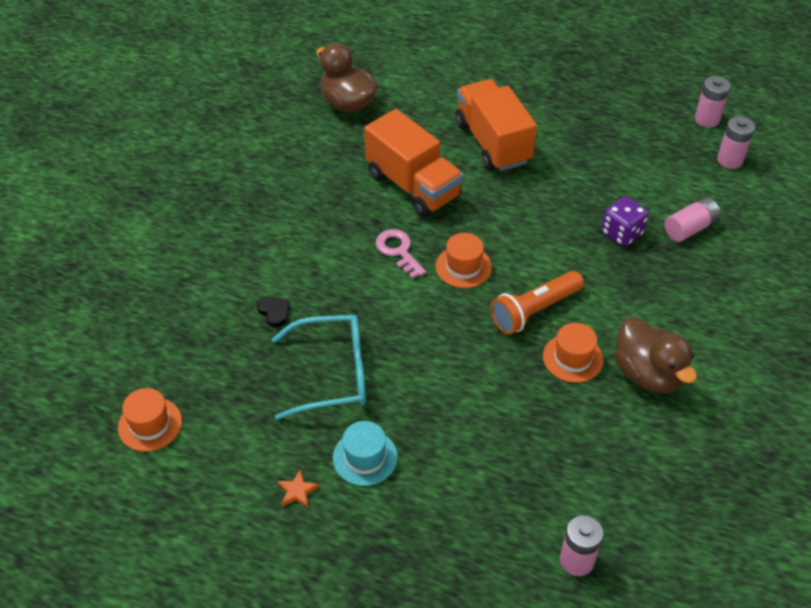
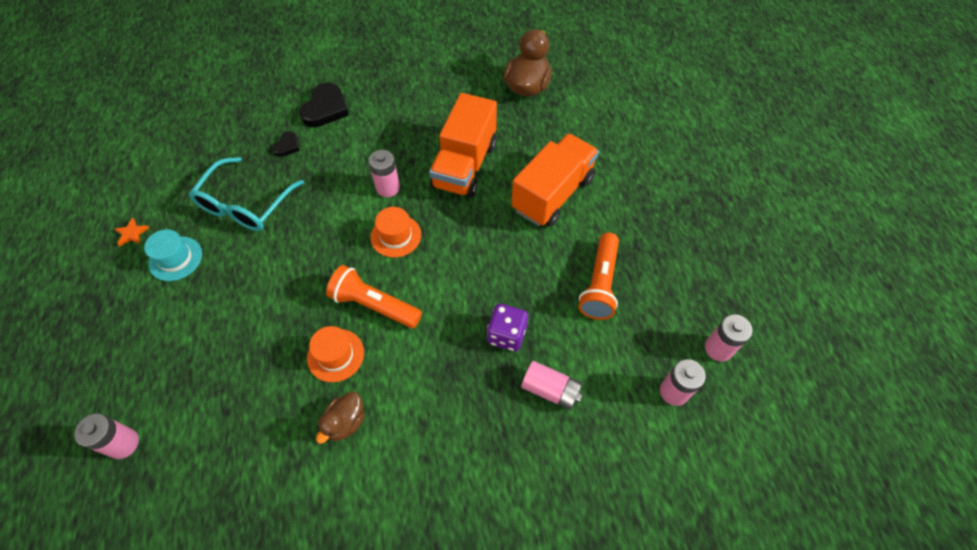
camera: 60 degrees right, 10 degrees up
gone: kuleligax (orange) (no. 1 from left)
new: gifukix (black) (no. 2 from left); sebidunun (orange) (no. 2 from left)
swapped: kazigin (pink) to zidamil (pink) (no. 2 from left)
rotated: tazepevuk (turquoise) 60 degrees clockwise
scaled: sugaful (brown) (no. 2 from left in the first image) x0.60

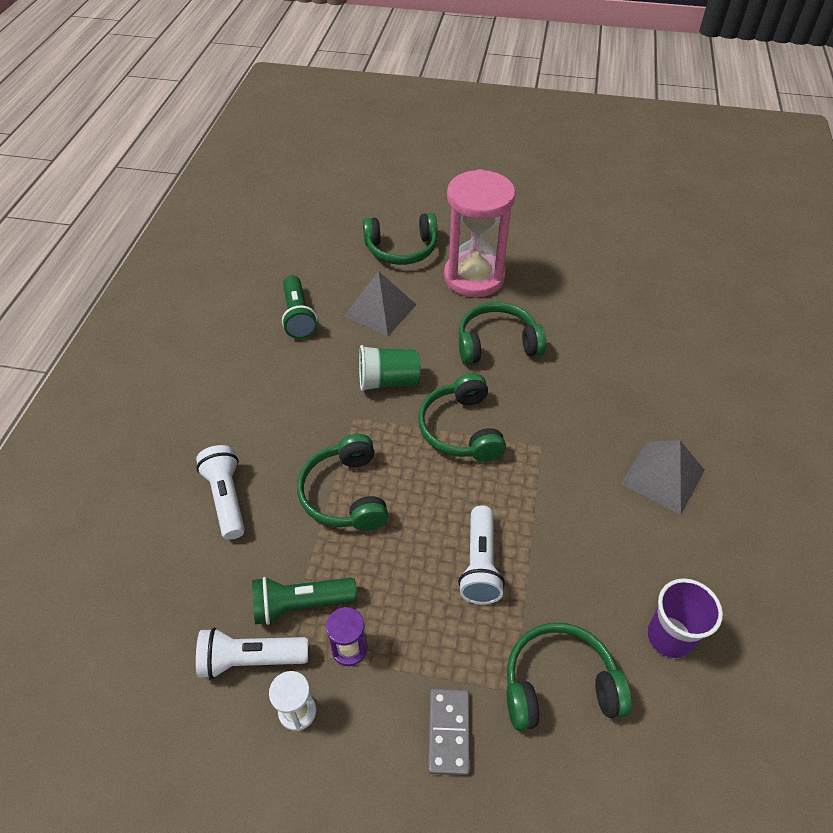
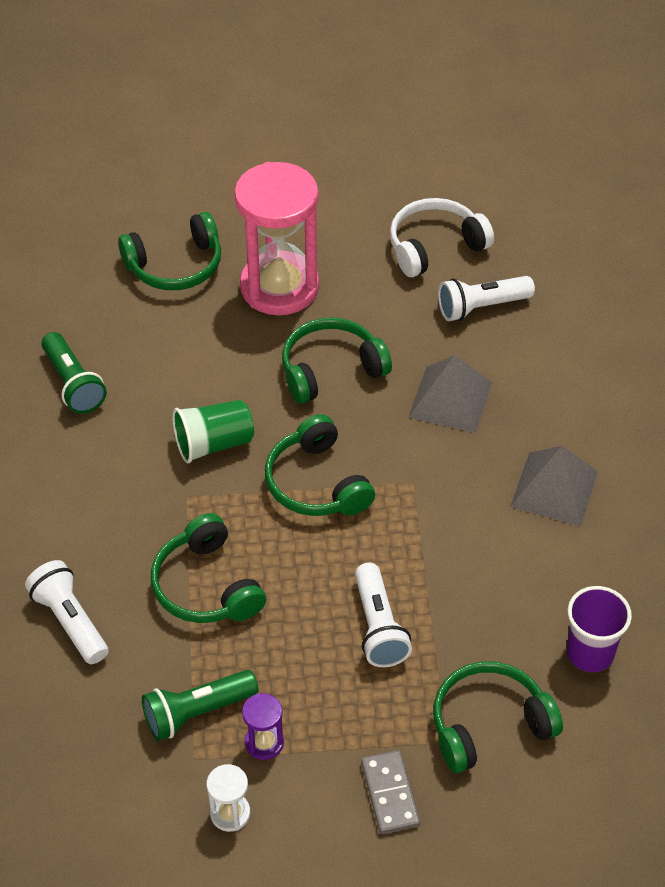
camera: 15 degrees left, 0 degrees up
new: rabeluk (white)
shifted: sebidunun (white) (no. 2 from left in the first image) to sebidunun (white) (no. 3 from left); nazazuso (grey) (no. 1 from left)

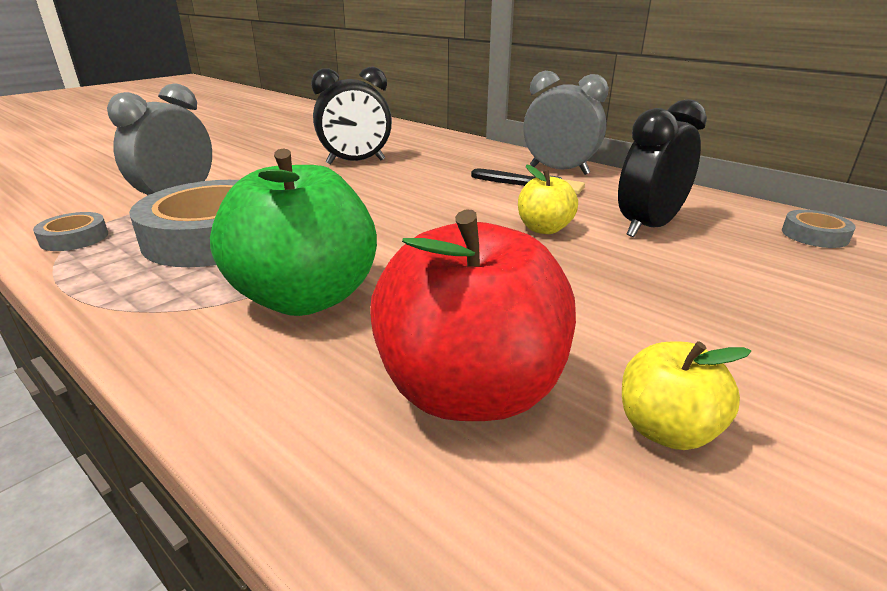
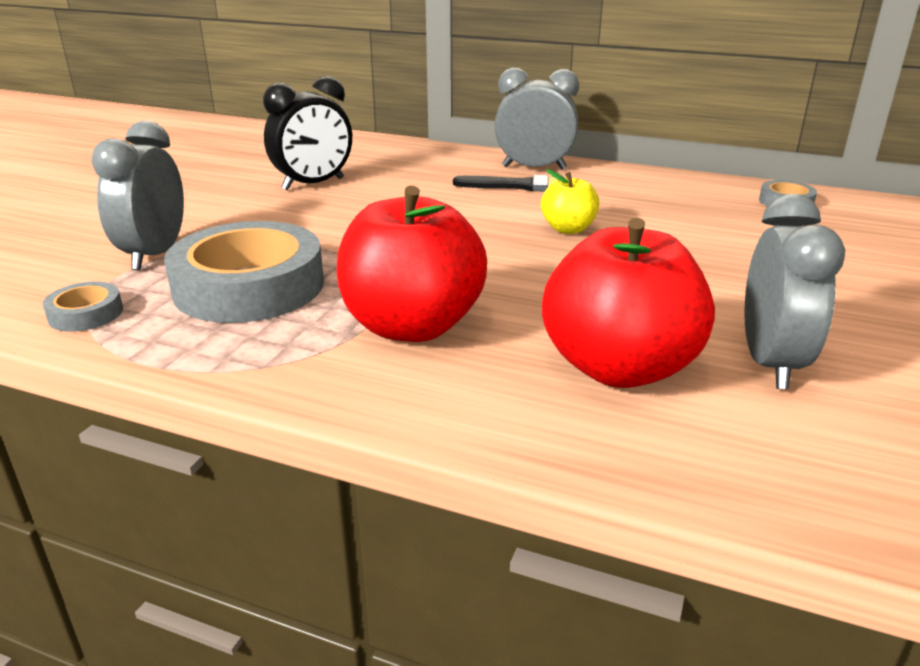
camera: 20 degrees left, 0 degrees up
gone: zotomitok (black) (no. 2 from left)
swapped: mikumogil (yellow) (no. 2 from left) to zotomitok (grey) (no. 3 from left)
repainted: mikumogil (green) to mikumogil (red) (no. 1 from left)

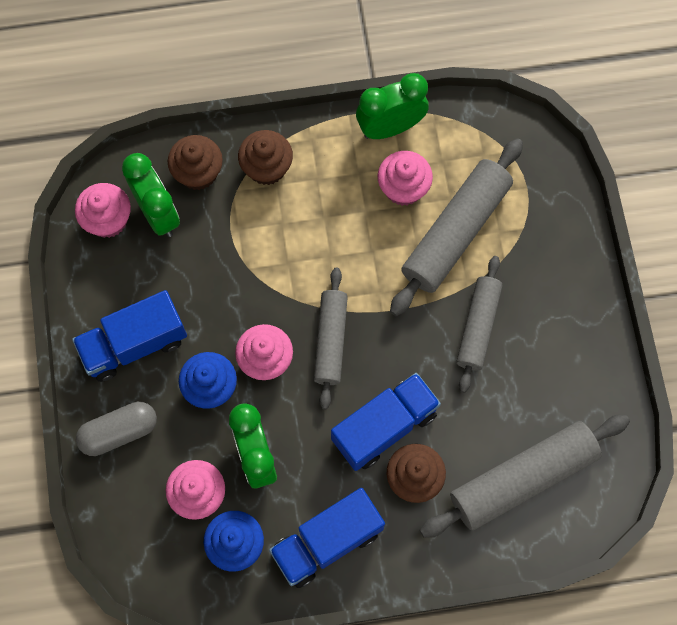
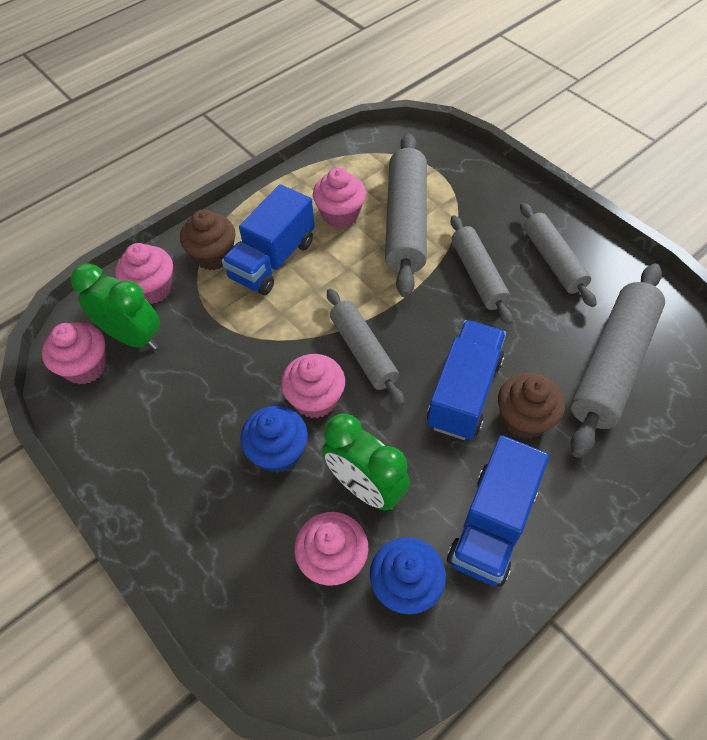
camera: 30 degrees left, 15 degrees down
gone: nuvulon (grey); zotomitok (green) (no. 3 from left)
new: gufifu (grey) (no. 4 from left)
shifted: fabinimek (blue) (no. 1 from left)
repainted: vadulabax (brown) (no. 1 from left) to vadulabax (pink) (no. 2 from left)

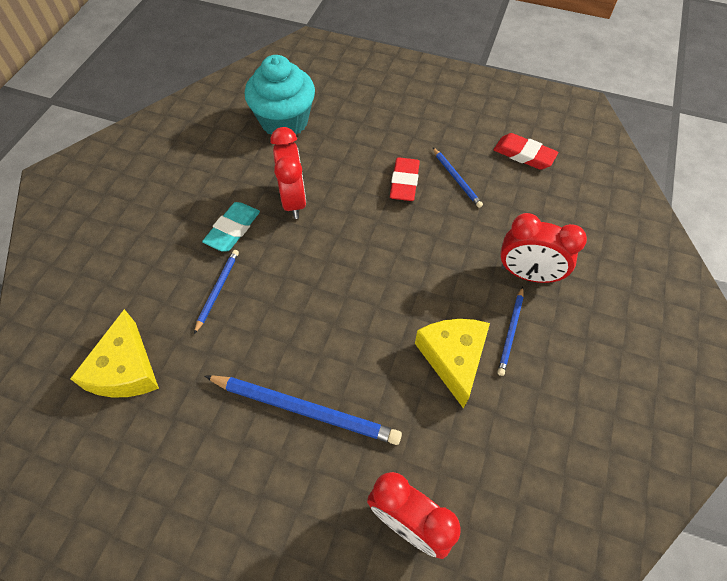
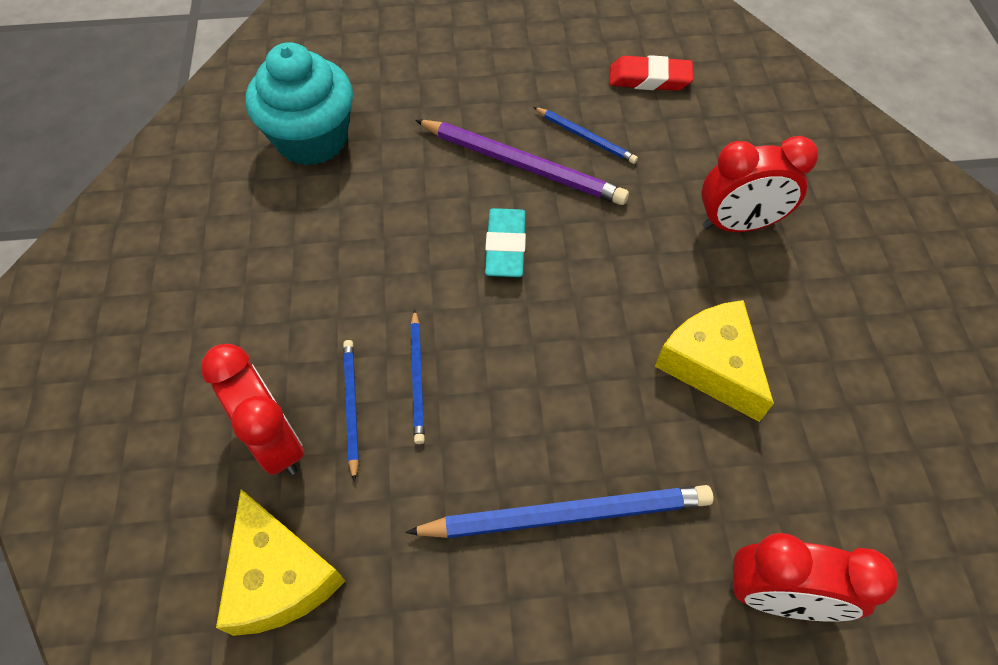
camera: 25 degrees left, 0 degrees up
shifted: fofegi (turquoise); zotomitok (red) (no. 1 from left); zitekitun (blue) (no. 4 from left in the first image) to zitekitun (blue) (no. 2 from left)
swapped: fofegi (red) (no. 1 from left) to zitekitun (purple)

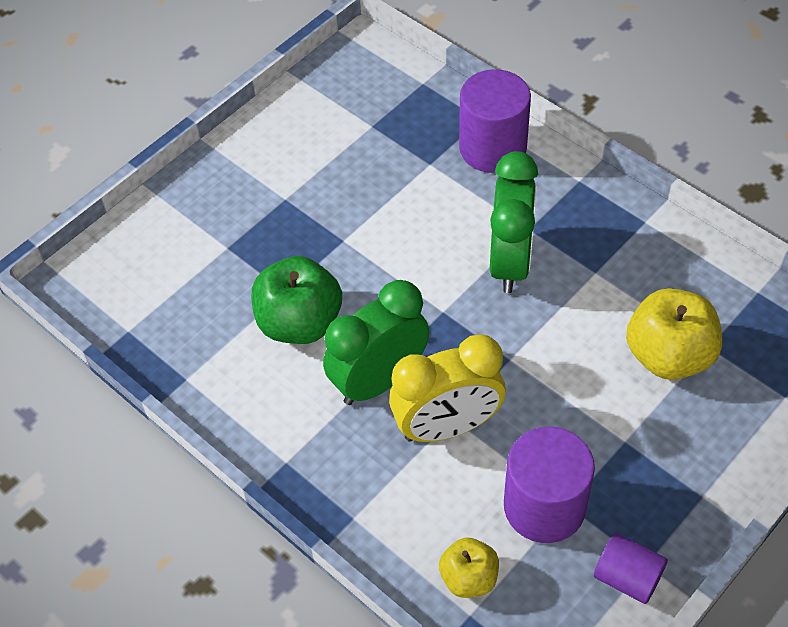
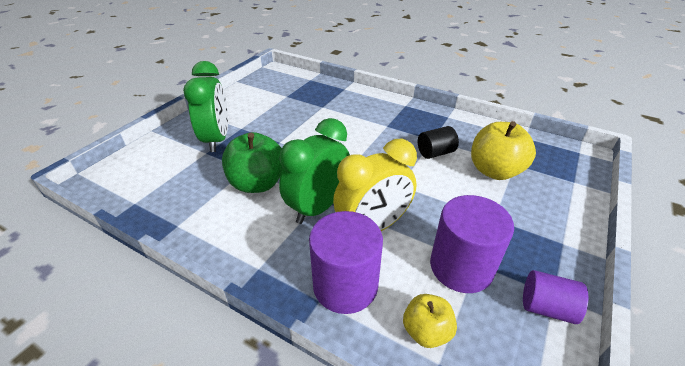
camera: 15 degrees left, 15 degrees down
new: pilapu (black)
shifted: pilapu (purple) (no. 1 from left); zotomitok (green) (no. 2 from left in the first image) to zotomitok (green) (no. 1 from left)

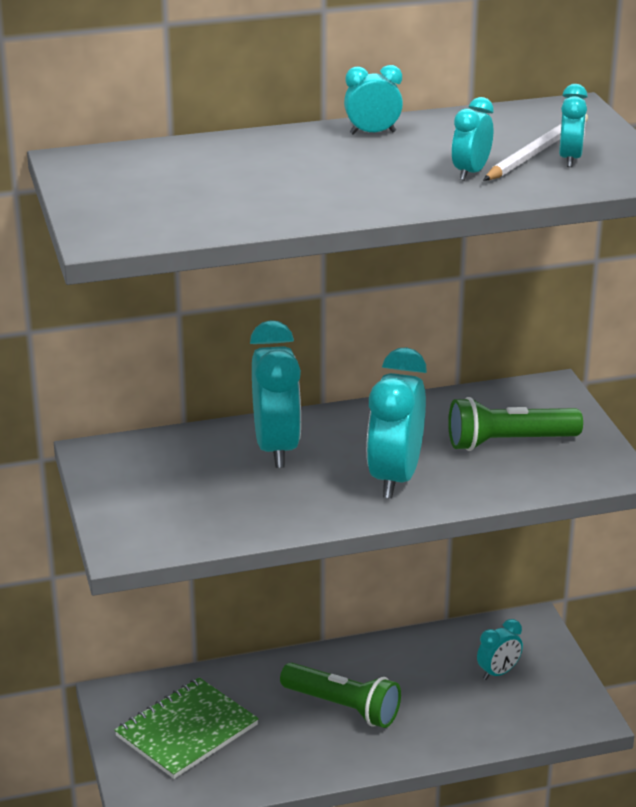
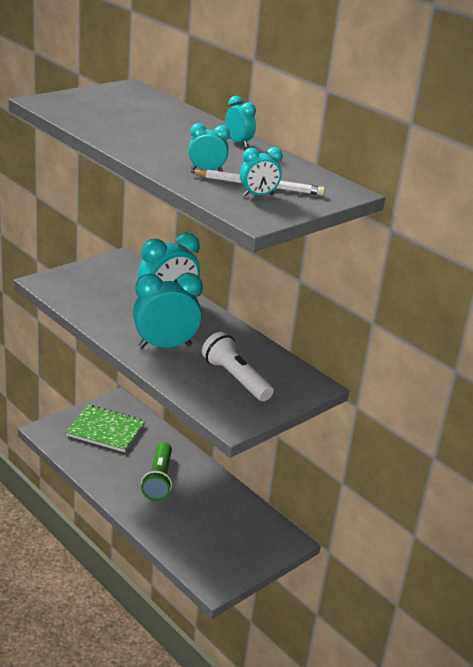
camera: 60 degrees right, 0 degrees up
gone: zotomitok (turquoise) (no. 5 from left)
repainted: sebidunun (green) (no. 2 from left) to sebidunun (white)

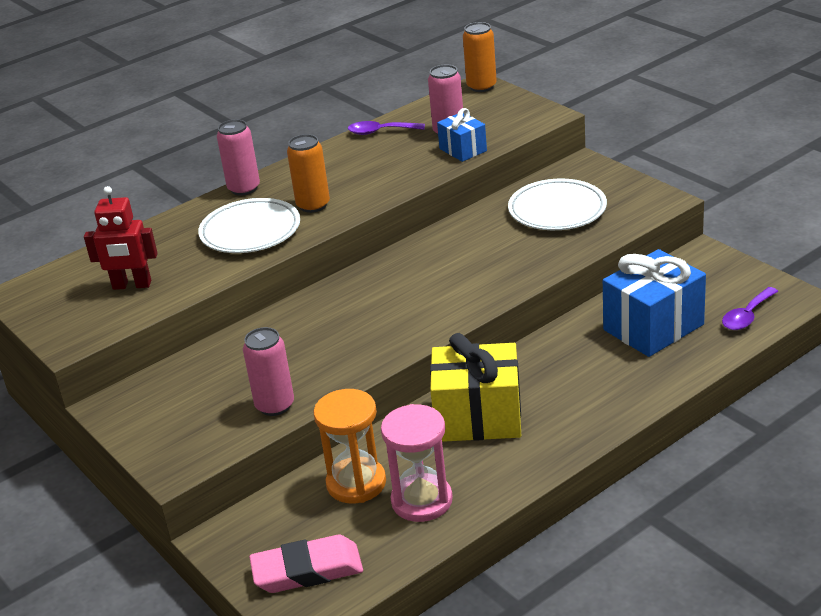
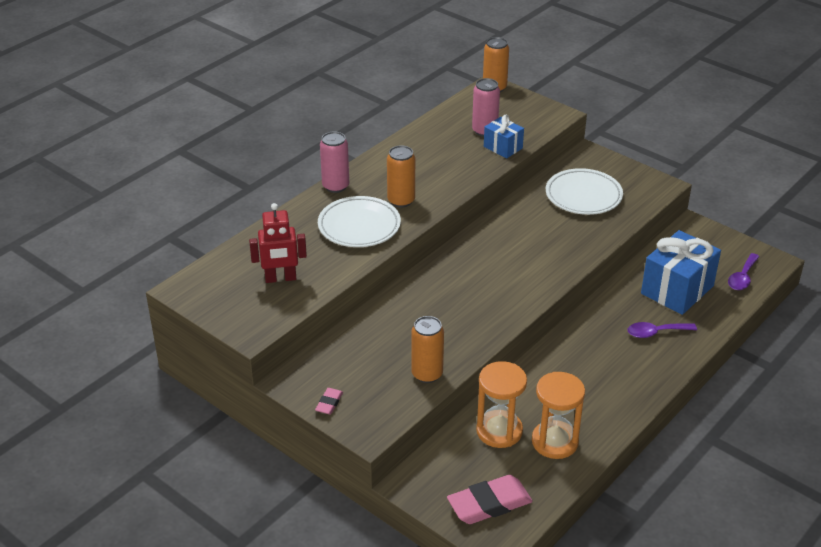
camera: 15 degrees left, 5 degrees up
gone: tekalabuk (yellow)
new: fofegi (pink) (no. 1 from left)
shifted: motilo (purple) (no. 1 from left)
repainted: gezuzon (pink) (no. 2 from left) to gezuzon (orange) (no. 2 from left); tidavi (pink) to tidavi (orange) (no. 2 from left)

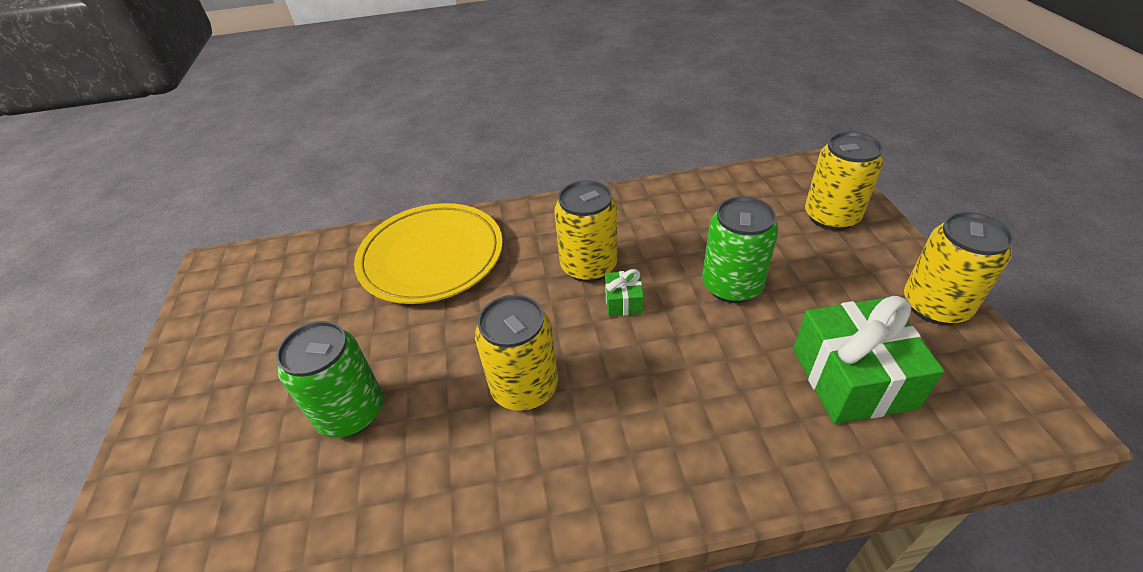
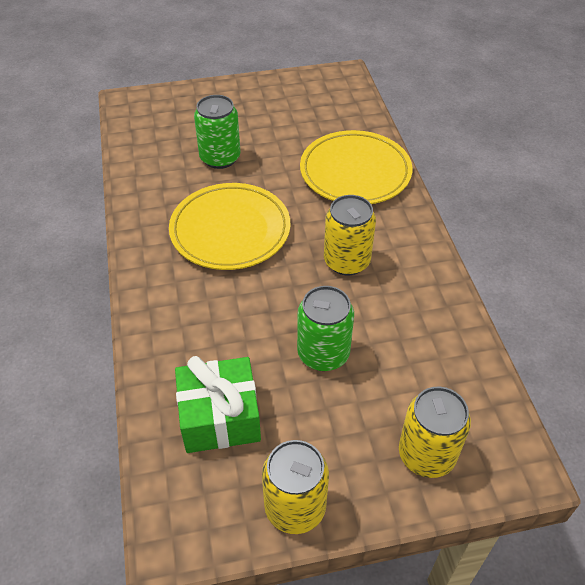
camera: 85 degrees right, 5 degrees up
gone: tekalabuk (green) (no. 1 from left)
swapped: gezuzon (yellow) (no. 1 from left) to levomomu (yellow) (no. 1 from left)

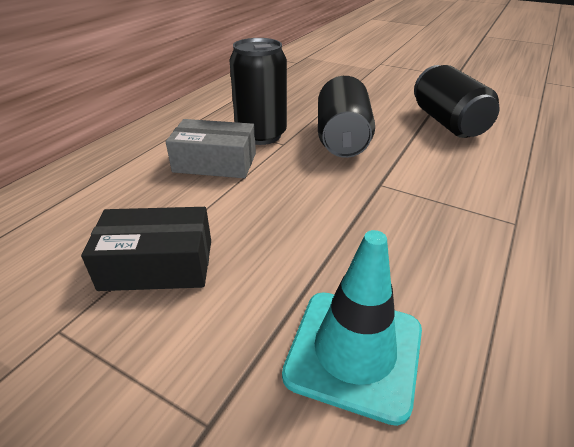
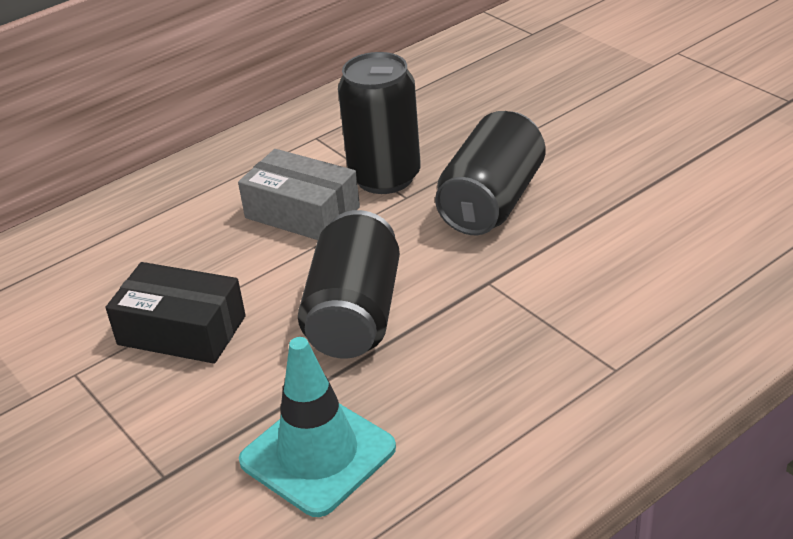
camera: 25 degrees right, 0 degrees up
shifted: gezuzon (black) (no. 3 from left in the first image) to gezuzon (black) (no. 1 from left)

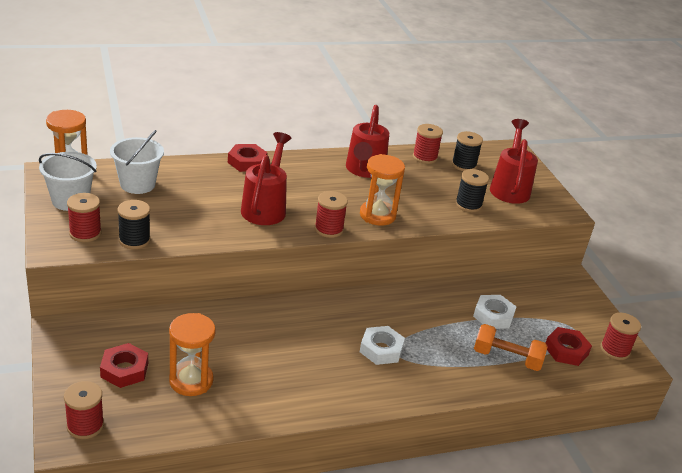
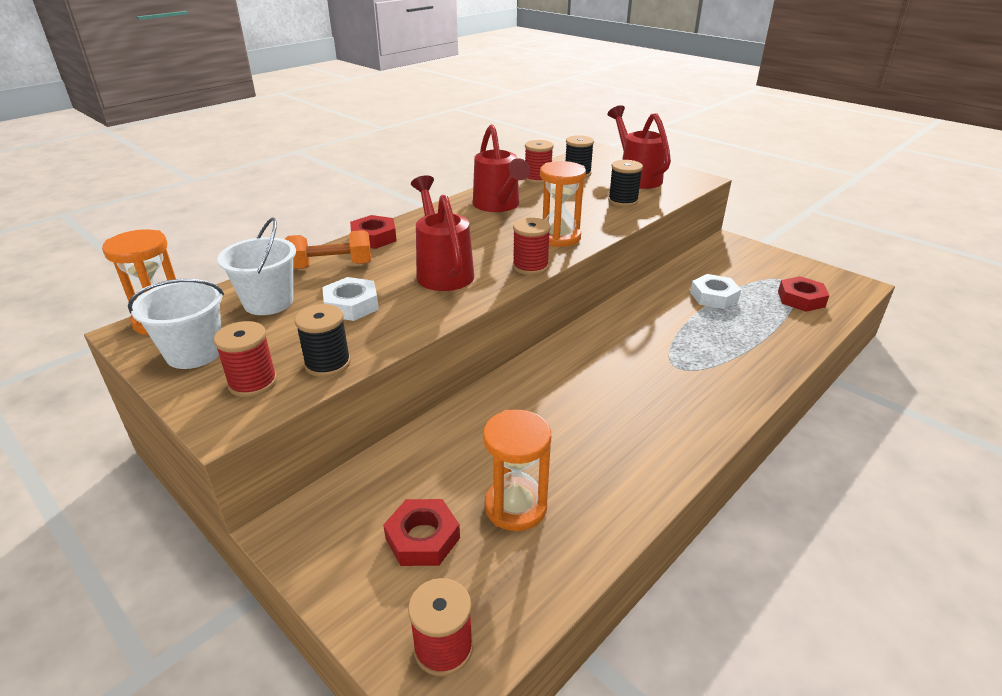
camera: 25 degrees left, 0 degrees up
gone: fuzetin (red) (no. 5 from left)
shifted: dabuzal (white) (no. 1 from left); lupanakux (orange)

